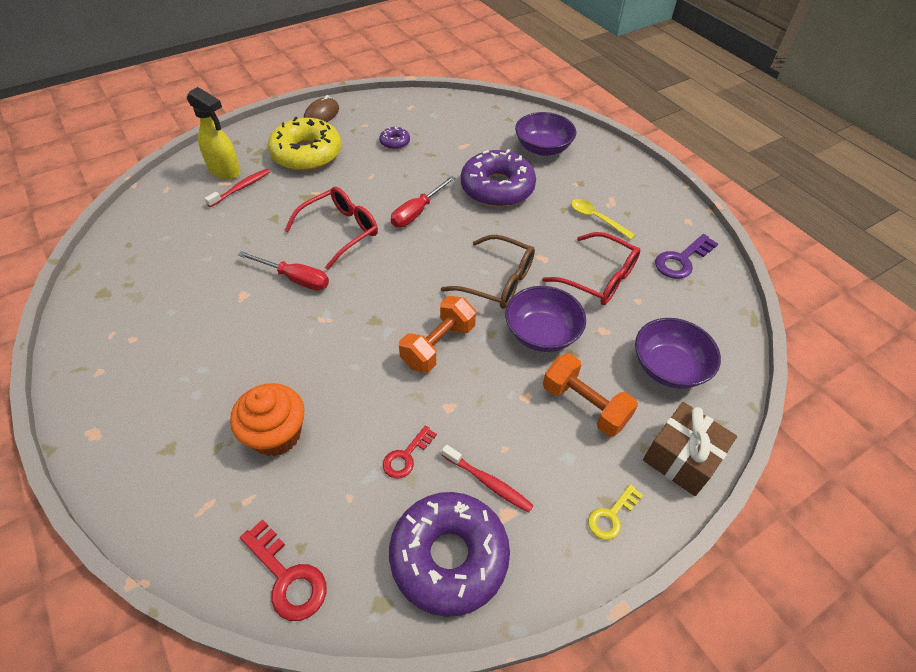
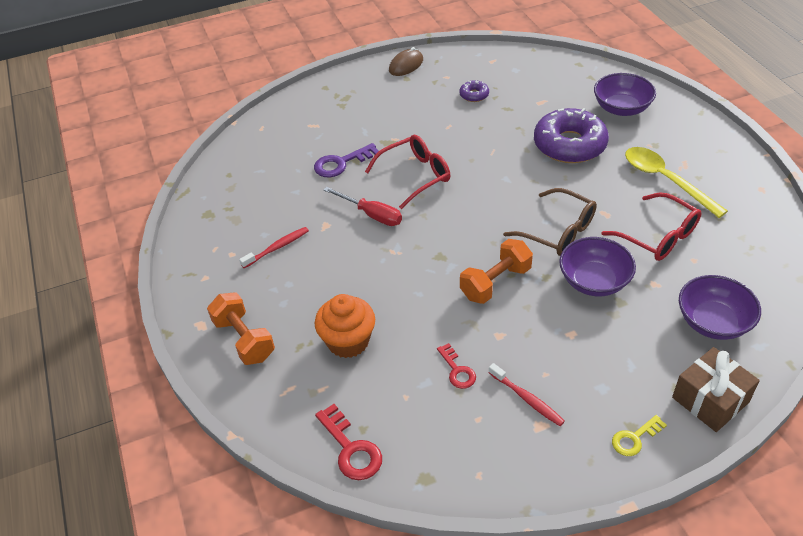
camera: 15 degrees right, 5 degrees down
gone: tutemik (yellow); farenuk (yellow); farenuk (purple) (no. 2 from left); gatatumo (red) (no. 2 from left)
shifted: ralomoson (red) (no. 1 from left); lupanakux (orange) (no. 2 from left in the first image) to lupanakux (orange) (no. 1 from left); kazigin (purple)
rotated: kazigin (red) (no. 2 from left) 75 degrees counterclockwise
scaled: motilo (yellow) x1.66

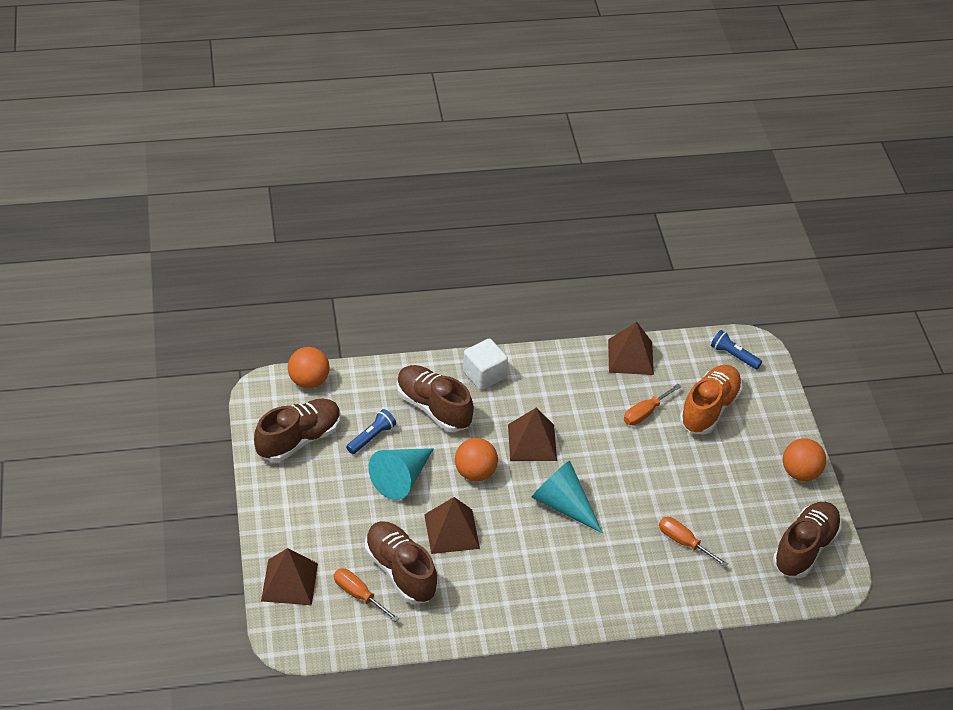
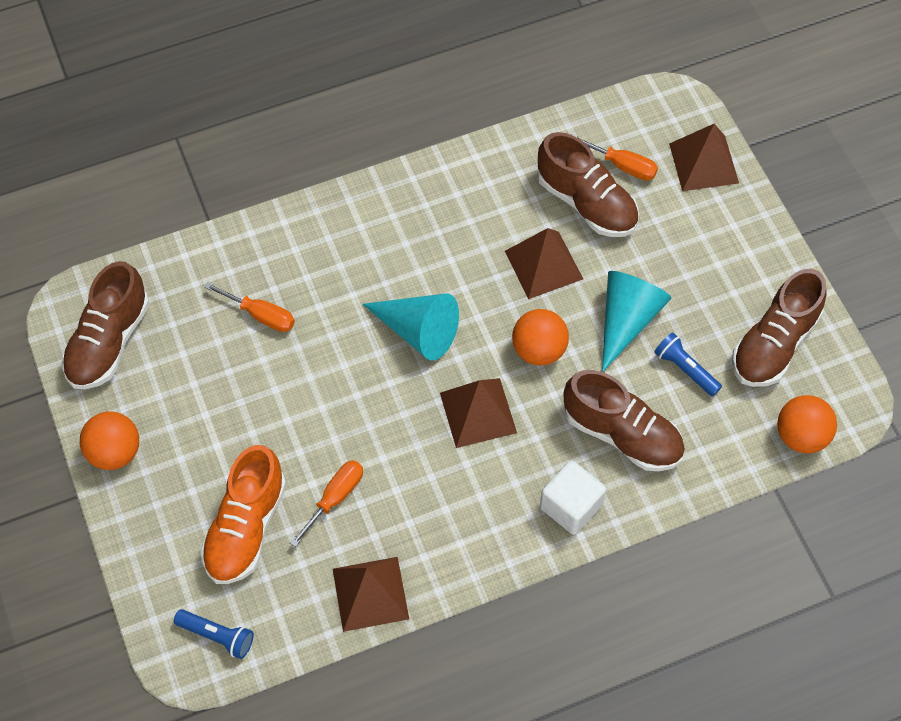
camera: 170 degrees right, 15 degrees up
rotated: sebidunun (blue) (no. 1 from left in the first image) 105 degrees clockwise

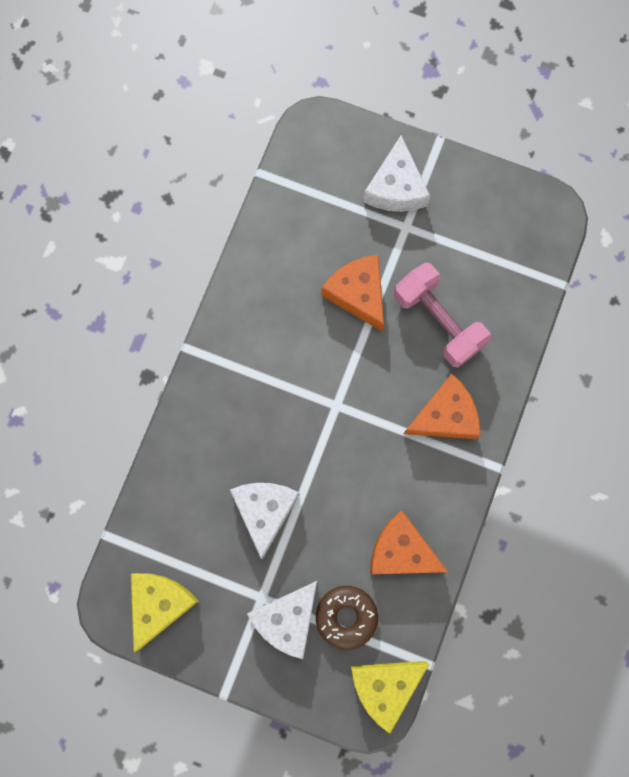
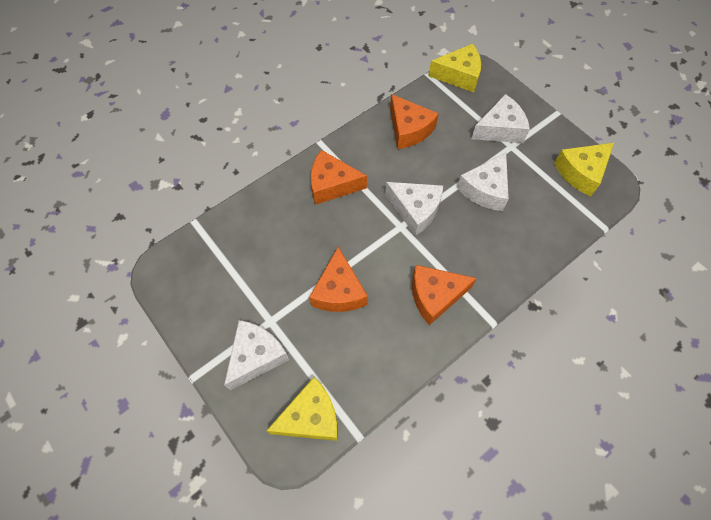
camera: 150 degrees left, 15 degrees down
gone: farenuk (brown); lupanakux (pink)
new: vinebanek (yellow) (no. 1 from left); vinebanek (white) (no. 2 from left); vinebanek (orange) (no. 4 from left)

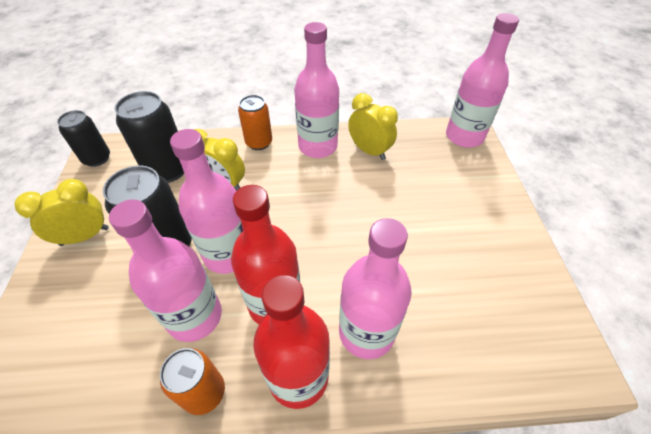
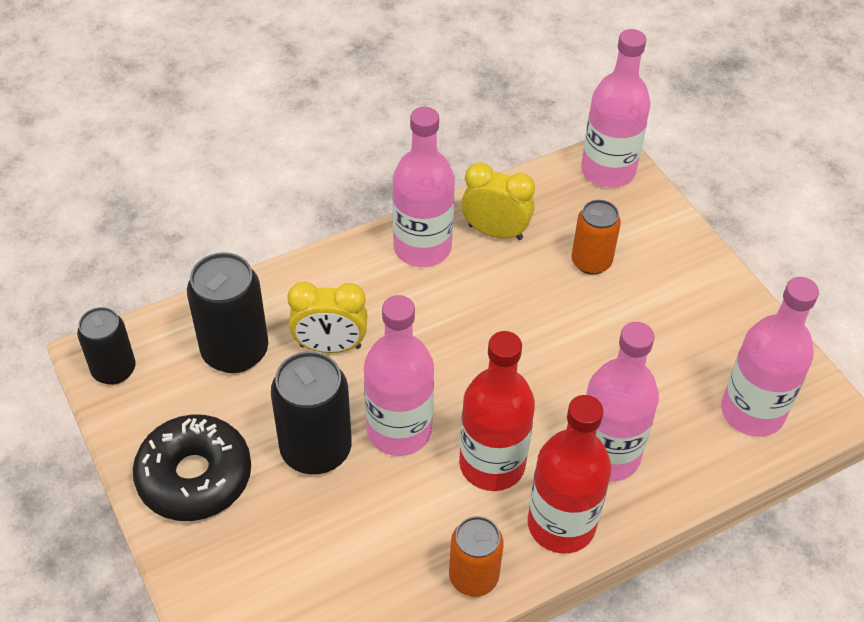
camera: 25 degrees left, 0 degrees up
shifted: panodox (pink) (no. 1 from left in the first image) to panodox (pink) (no. 5 from left); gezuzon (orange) (no. 2 from left)
swapped: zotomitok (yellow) (no. 1 from left) to farenuk (black)

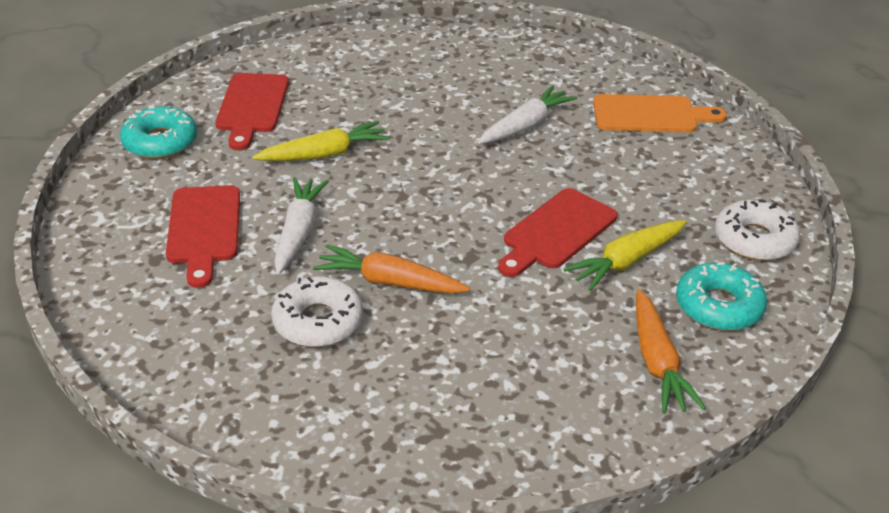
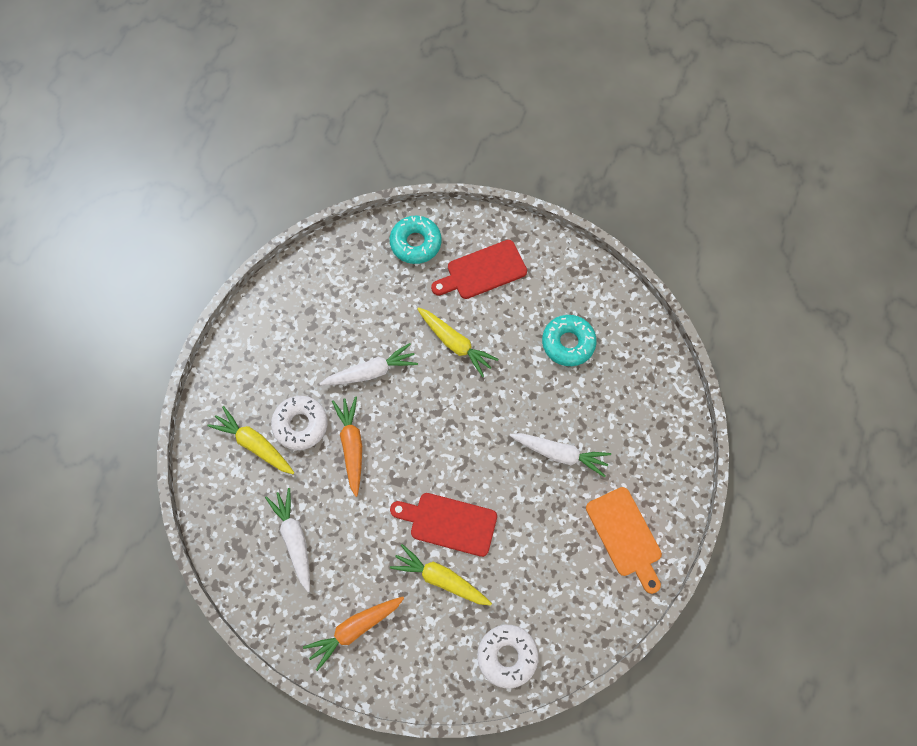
camera: 65 degrees right, 30 degrees up
gone: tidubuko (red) (no. 1 from left)
new: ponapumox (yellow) (no. 1 from left); ponapumox (white) (no. 1 from left)
shifted: farenuk (turquoise) (no. 2 from left)

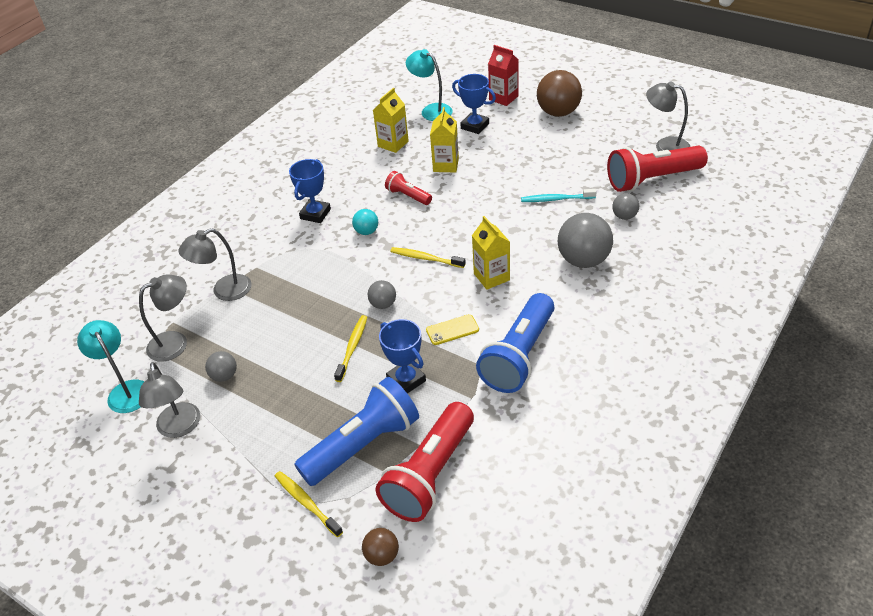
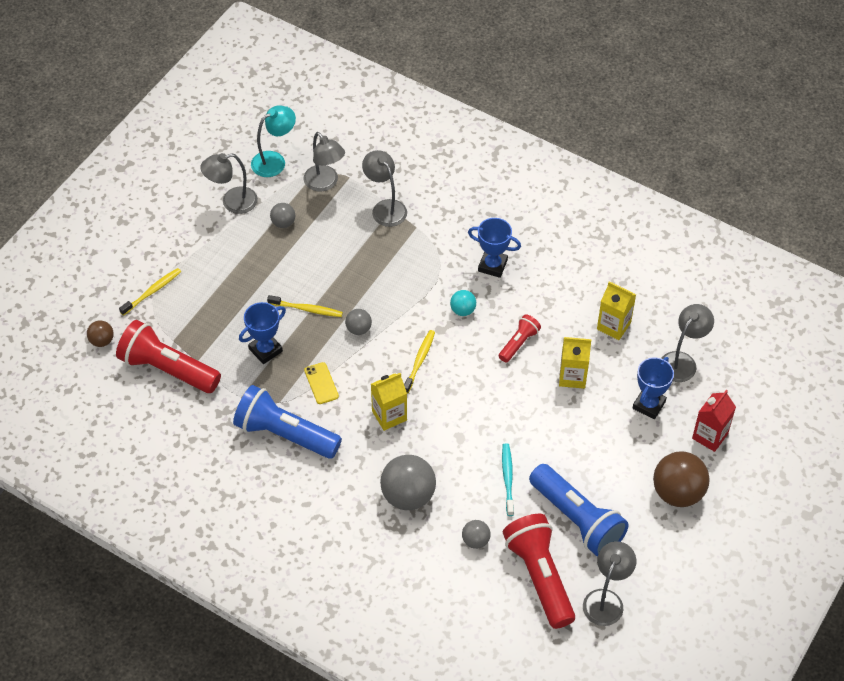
camera: 85 degrees right, 10 degrees up
shifted: sebidunun (blue) (no. 1 from left in the first image) to sebidunun (blue) (no. 2 from left)
repainted: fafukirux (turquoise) (no. 2 from left) to fafukirux (grey) (no. 5 from left)

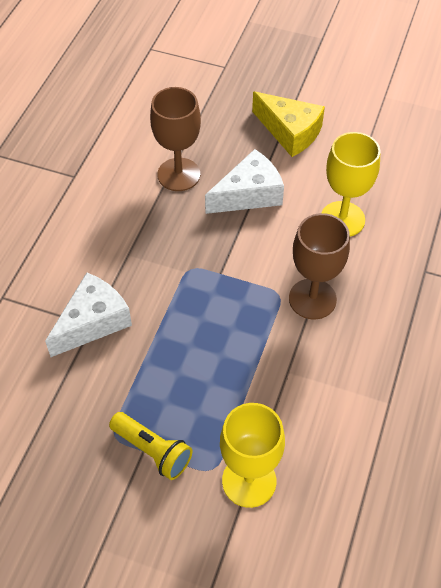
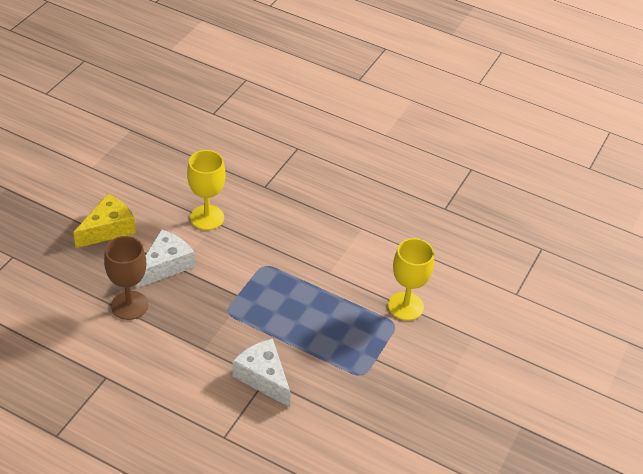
camera: 85 degrees left, 10 degrees down
gone: sebidunun (yellow); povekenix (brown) (no. 2 from left)
rotated: vinebanek (white) (no. 2 from left in the first image) 60 degrees clockwise

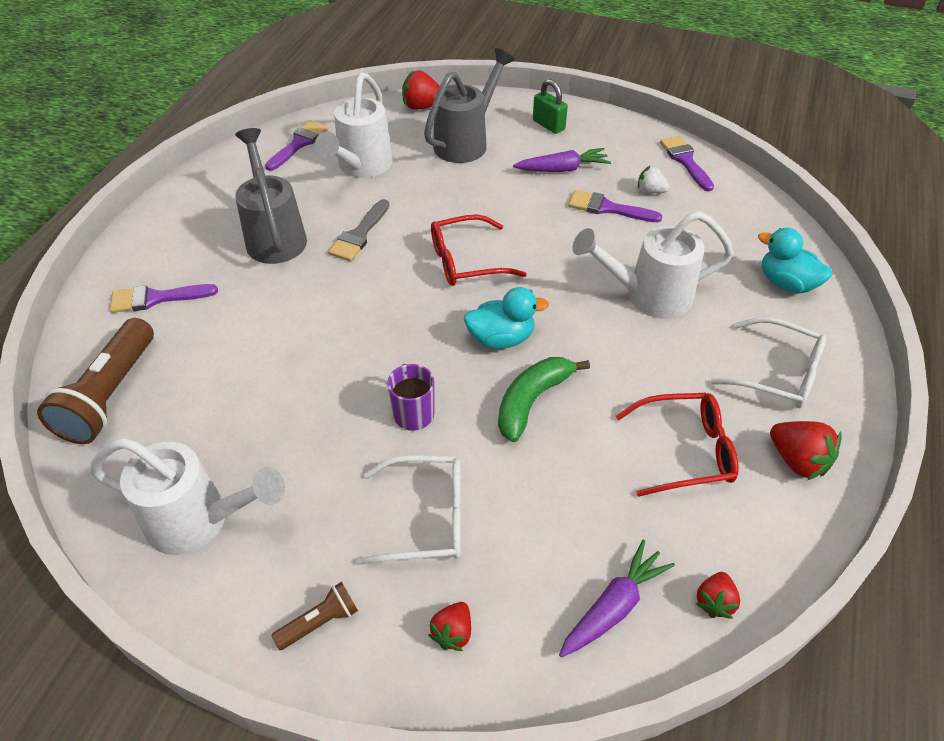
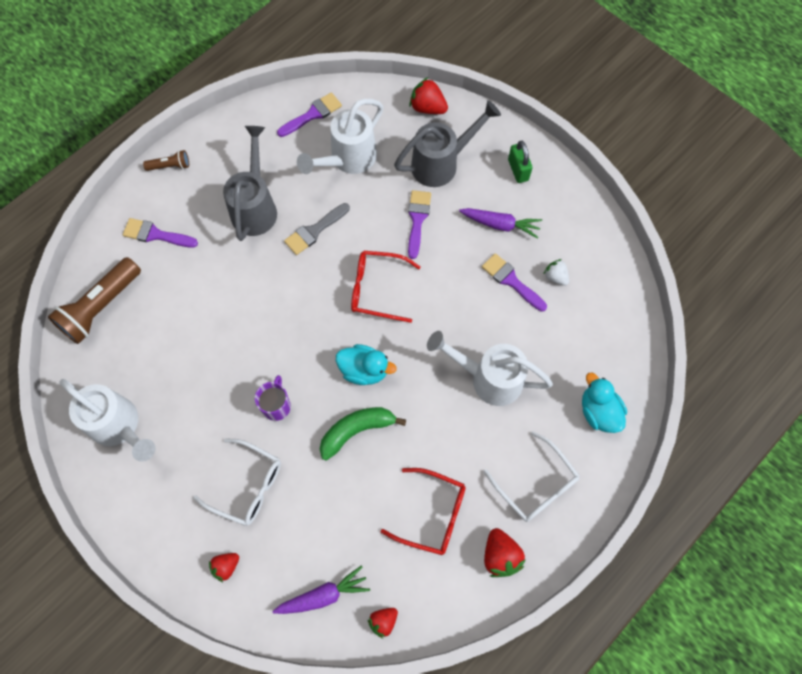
camera: 25 degrees right, 20 degrees up
shifted: sebidunun (brown) (no. 2 from left); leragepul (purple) (no. 4 from left in the first image) to leragepul (purple) (no. 3 from left)

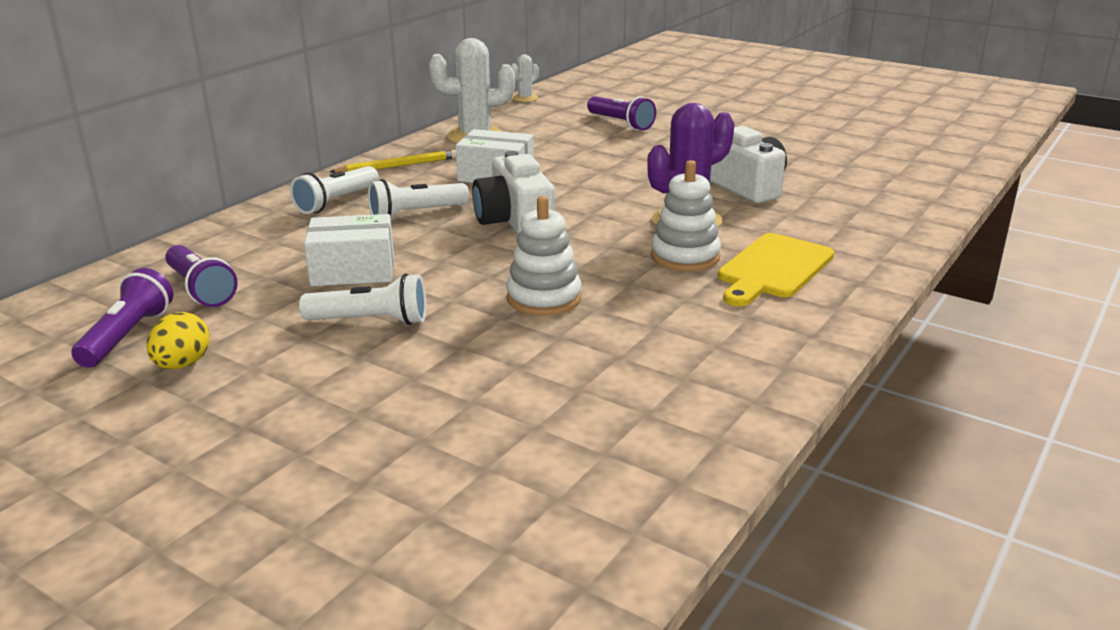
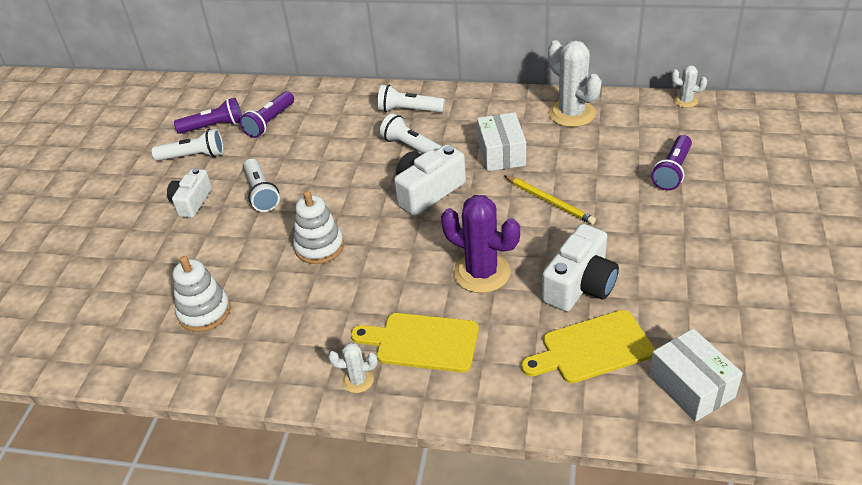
camera: 70 degrees right, 15 degrees up
new: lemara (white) (no. 1 from left); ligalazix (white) (no. 1 from left); tidubuko (yellow) (no. 2 from left)
shifted: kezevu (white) (no. 1 from left in the first image) to kezevu (white) (no. 2 from left); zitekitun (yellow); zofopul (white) (no. 2 from left in the first image) to zofopul (white) (no. 1 from left)
swapped: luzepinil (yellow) to sebidunun (white) (no. 1 from left)

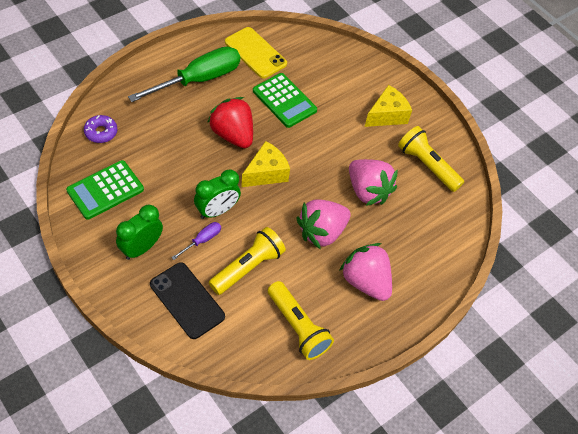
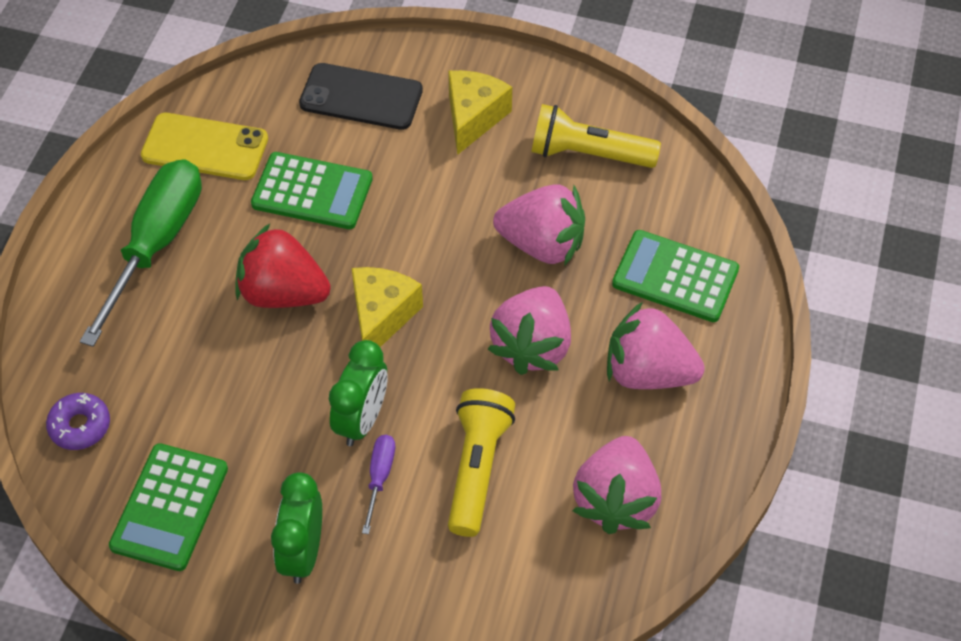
camera: 30 degrees left, 0 degrees up
new: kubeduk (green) (no. 3 from left)
shifted: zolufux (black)
swapped: sebidunun (yellow) (no. 2 from left) to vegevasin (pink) (no. 3 from left)

